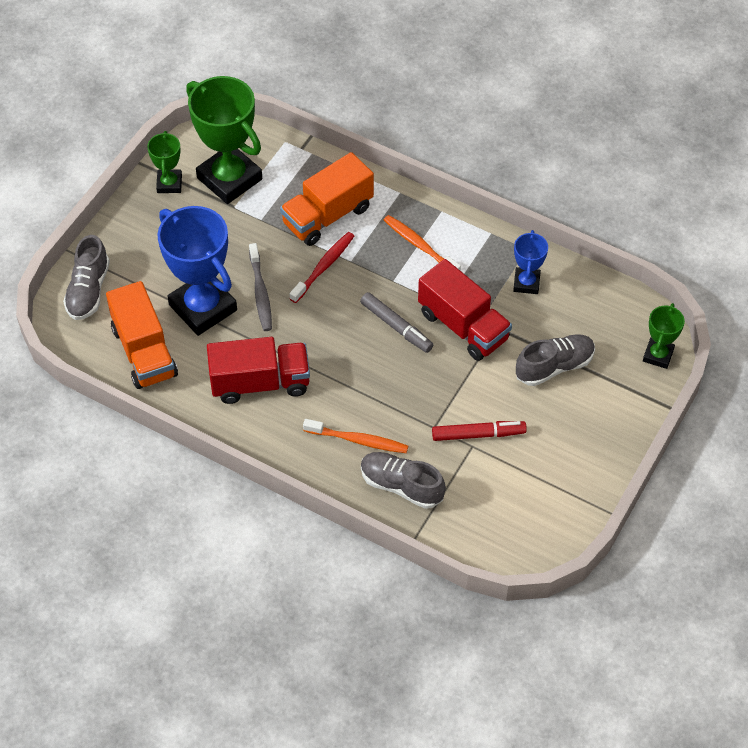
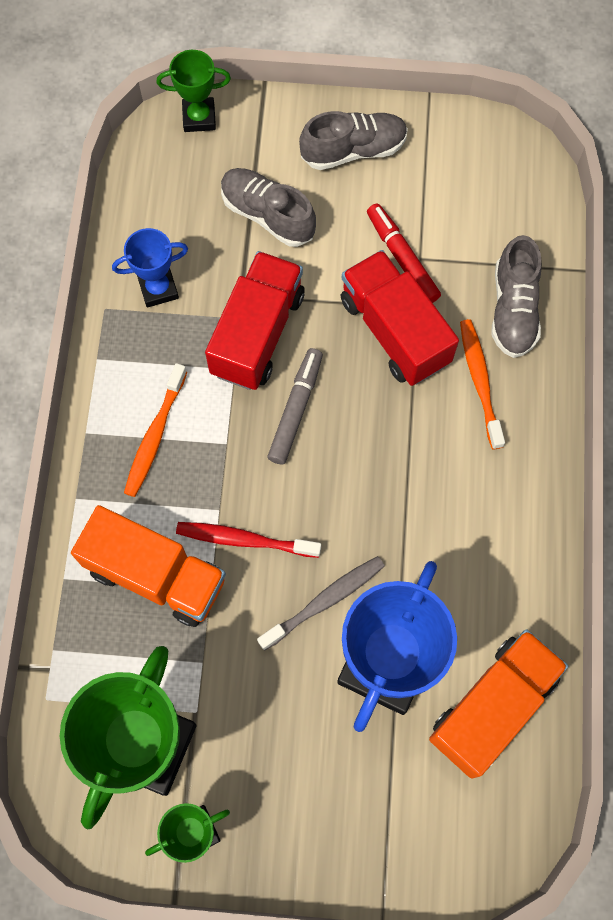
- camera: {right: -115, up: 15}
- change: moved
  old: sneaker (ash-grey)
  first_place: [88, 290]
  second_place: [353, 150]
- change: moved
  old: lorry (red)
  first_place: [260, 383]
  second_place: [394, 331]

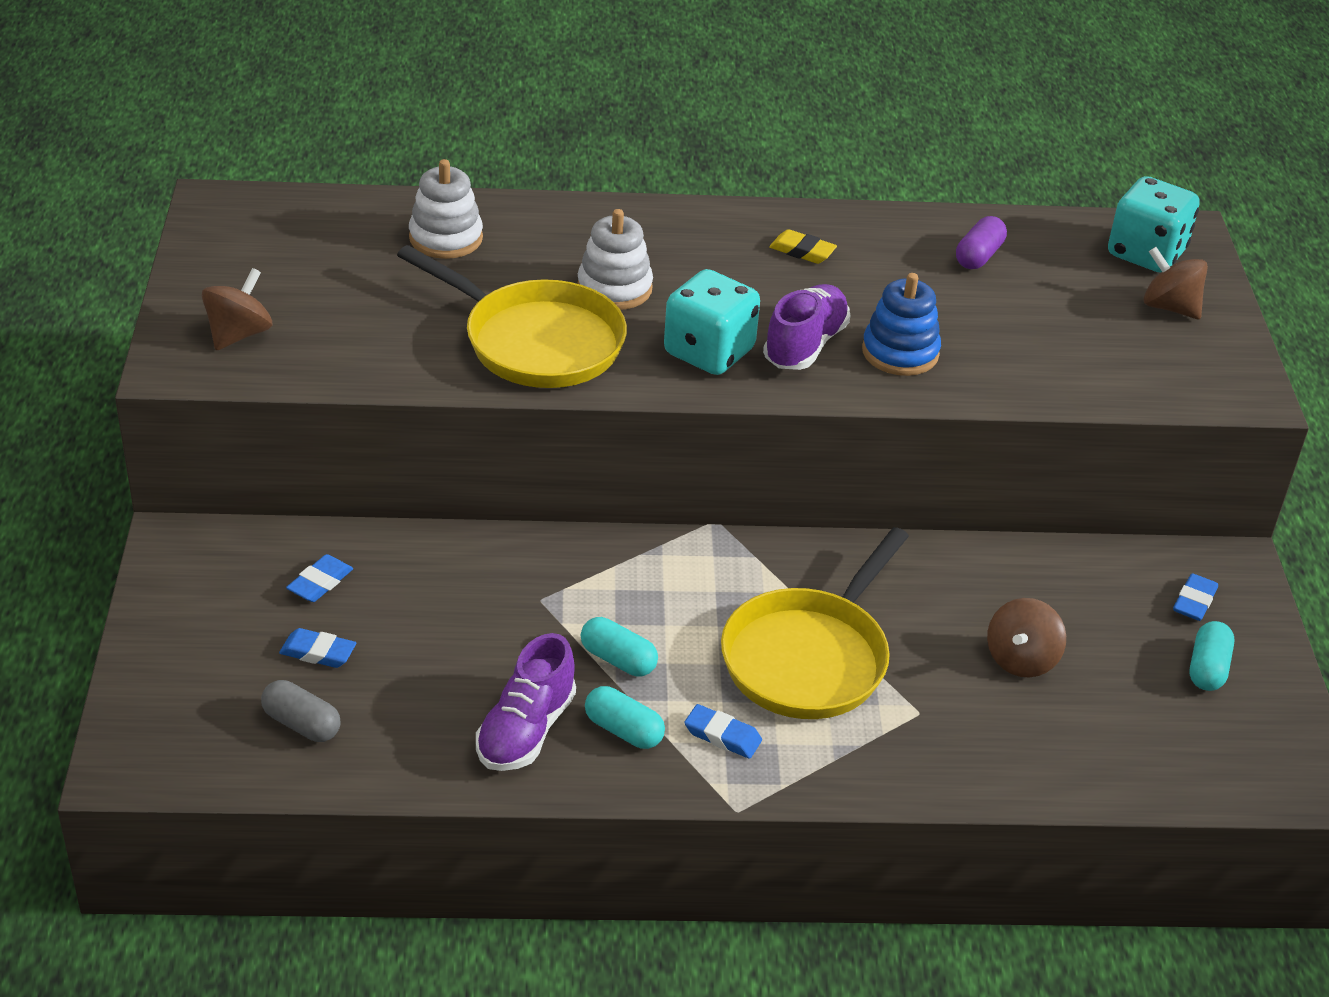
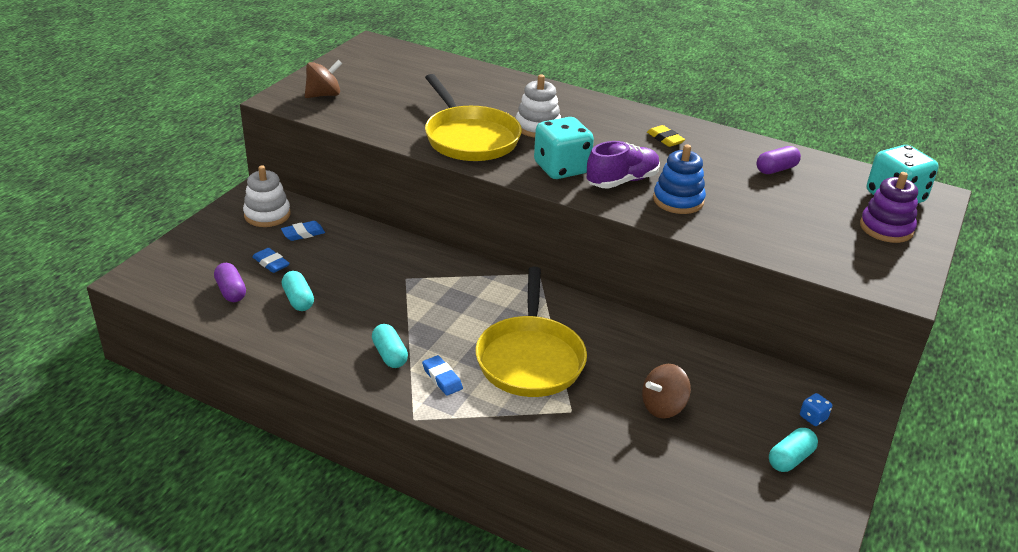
- camera: {right: 30, up: -5}
- change: moved
  old: stacking rings (snow-white)
  first_place: [446, 238]
  second_place: [267, 215]
- change: replaced
  old: spinning top (russet)
  new: stacking rings (purple)
  first_place: [1169, 307]
  second_place: [886, 228]
- change: turned
  old: pan (bright yellow)
  first_place: [809, 657]
  second_place: [530, 358]
  degrees: -60
- change: replaced
  old: gum eraser (blue)
  new: game die (blue)
  first_place: [1194, 601]
  second_place: [813, 418]
- change: moved
  old: pill shape (aqua)
  first_place: [618, 659]
  second_place: [298, 300]
- change: removed
  old: sneaker (purple)
  first_place: [526, 730]
- change: recoloured
  old: pill shape (ash-grey)
  new: pill shape (purple)
  first_place: [302, 724]
  second_place: [231, 291]

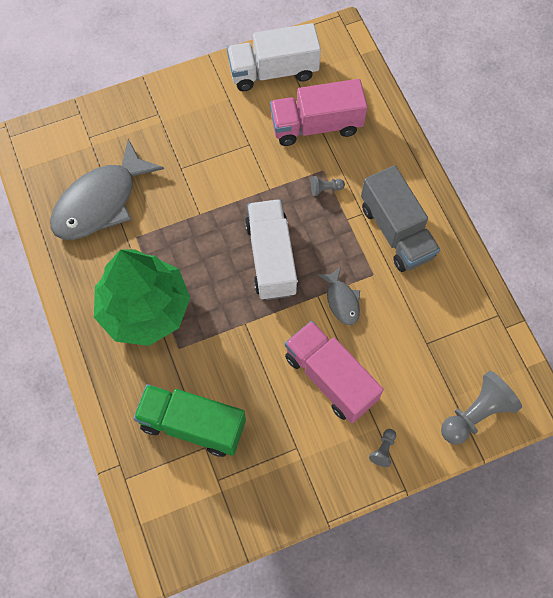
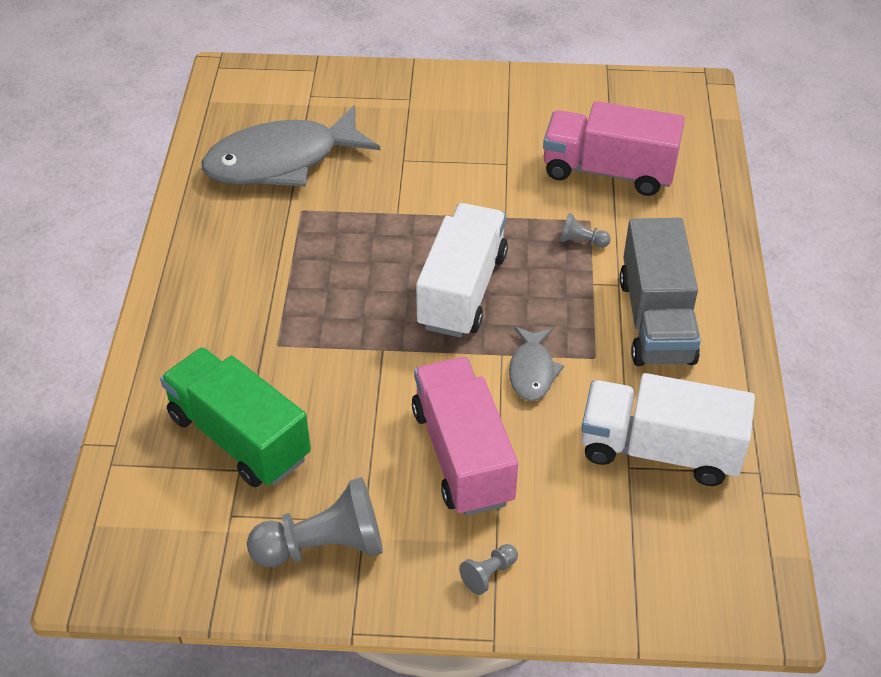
- camera: {right: 25, up: -20}
- change: moved
  old: lorry (snow-white)
  first_place: [273, 71]
  second_place: [659, 450]
- change: removed
  old: toy tree (emerald)
  first_place: [145, 309]
- change: moved
  old: game pawn (ash-grey)
  first_place: [476, 414]
  second_place: [324, 546]

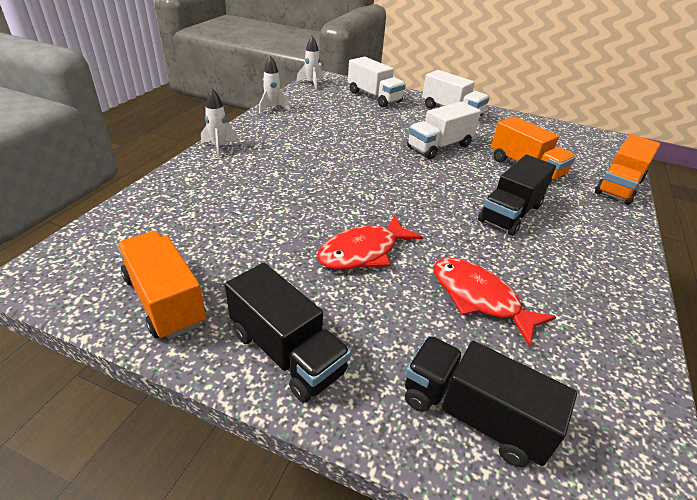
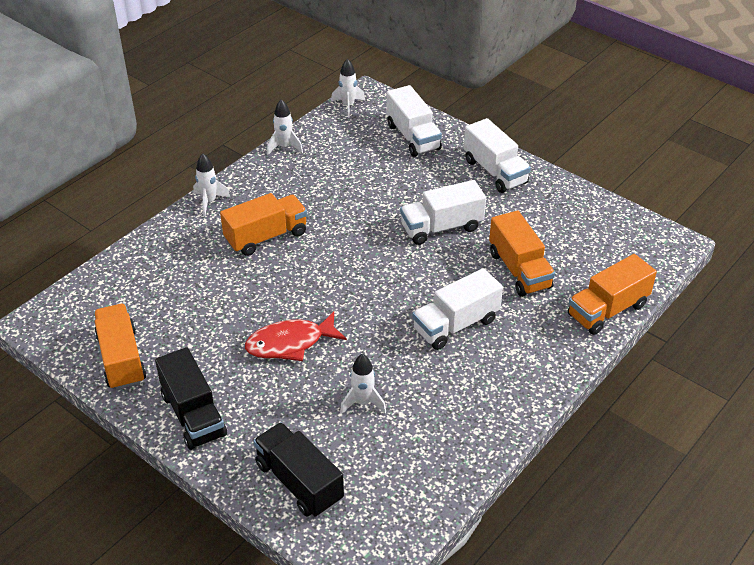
- camera: {right: 20, up: 5}
- change: recoloured
  old: lorry (ebony)
  new: lorry (snow-white)
  first_place: [510, 213]
  second_place: [456, 325]
- change: replaced
  old: toy fish (red)
  new: rocket (snow-white)
  first_place: [479, 298]
  second_place: [363, 402]
- change: added
  new: lorry (bright orange)
  second_place: [266, 237]

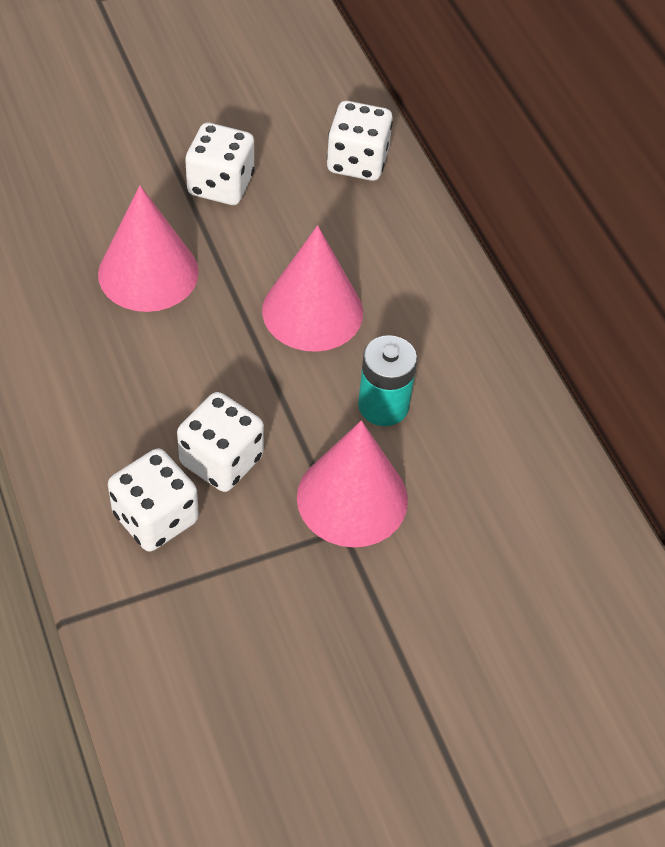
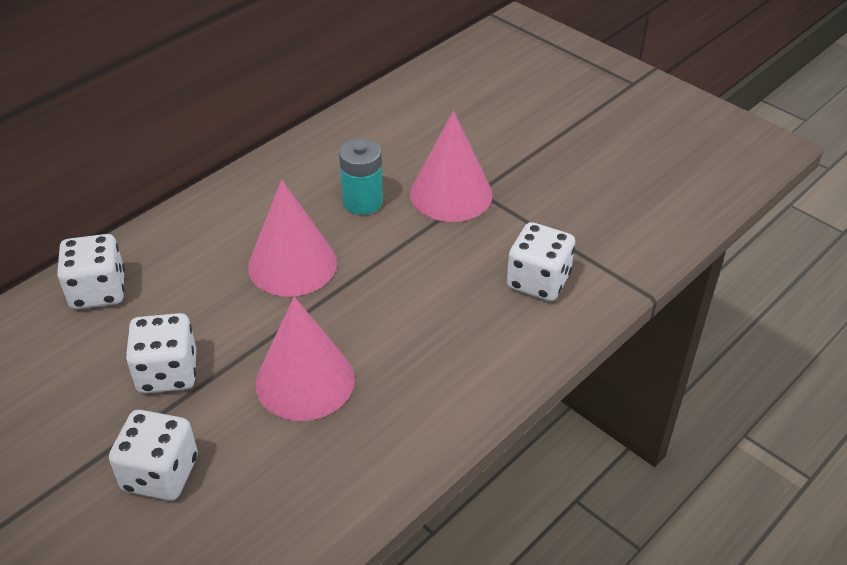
- camera: {right: -110, up: -10}
- change: moved
  old: game die (snow-white)
  first_place: [221, 460]
  second_place: [160, 474]

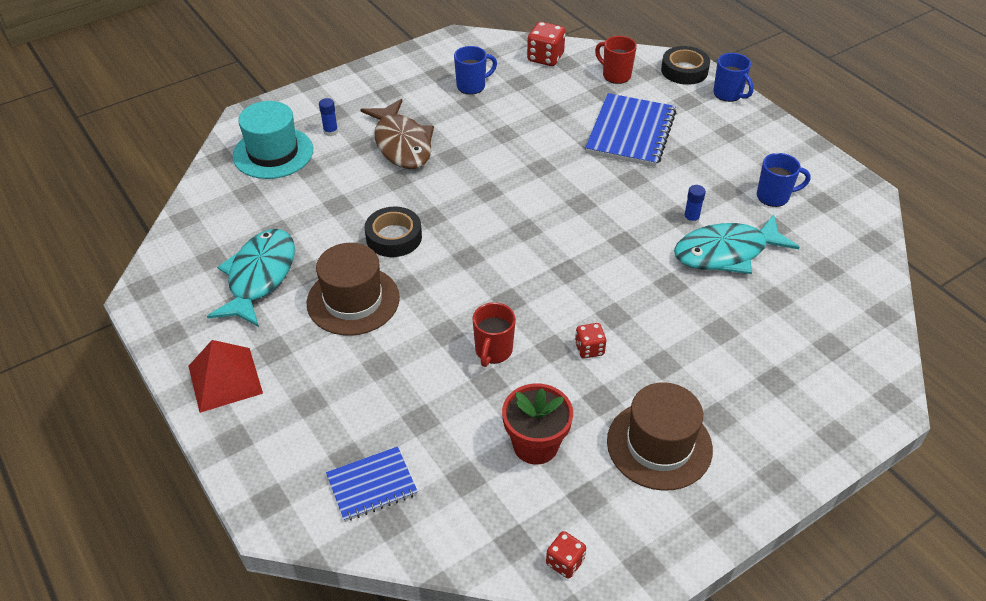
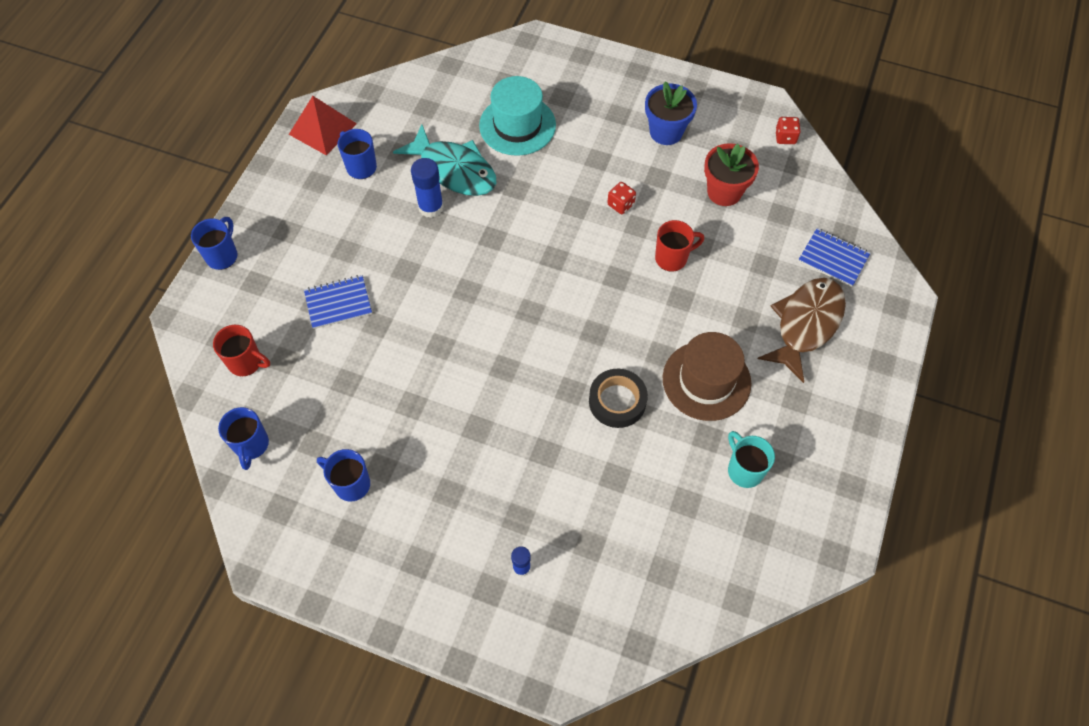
- camera: {right: -125, up: 15}
- change: replaced
  old: game die (red)
  new: tea mug (blue)
  first_place: [545, 58]
  second_place: [251, 445]
- change: turned
  old: tea mug (red)
  first_place: [615, 75]
  second_place: [246, 362]
  degrees: -75
- change: removed
  old: sticky tape (ebony)
  first_place: [684, 70]
- change: resized
  old: notebook (blue)
  first_place: [630, 132]
  second_place: [338, 303]
  factor: 0.59
- change: moved
  old: toy fish (russet)
  first_place: [401, 144]
  second_place: [806, 324]
- change: moved
  old: tall hat (aqua)
  first_place: [273, 153]
  second_place: [517, 125]
- change: resized
  old: glue (blue)
  first_place: [691, 219]
  second_place: [431, 207]
  factor: 1.69
- change: replaced
  old: toy fish (aqua)
  new: tea mug (aqua)
  first_place: [259, 277]
  second_place: [744, 470]
- change: moved
  old: pyramid (red)
  first_place: [225, 379]
  second_place: [322, 128]
- change: replaced
  old: tall hat (russet)
  new: plant pot (blue)
  first_place: [659, 445]
  second_place: [666, 132]

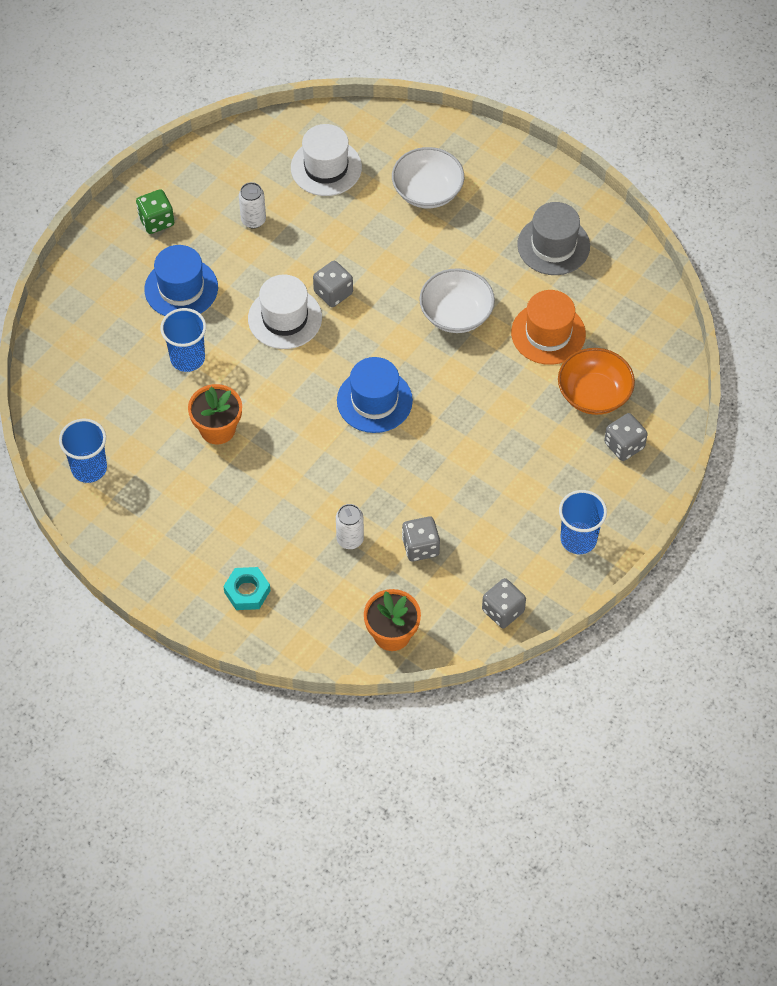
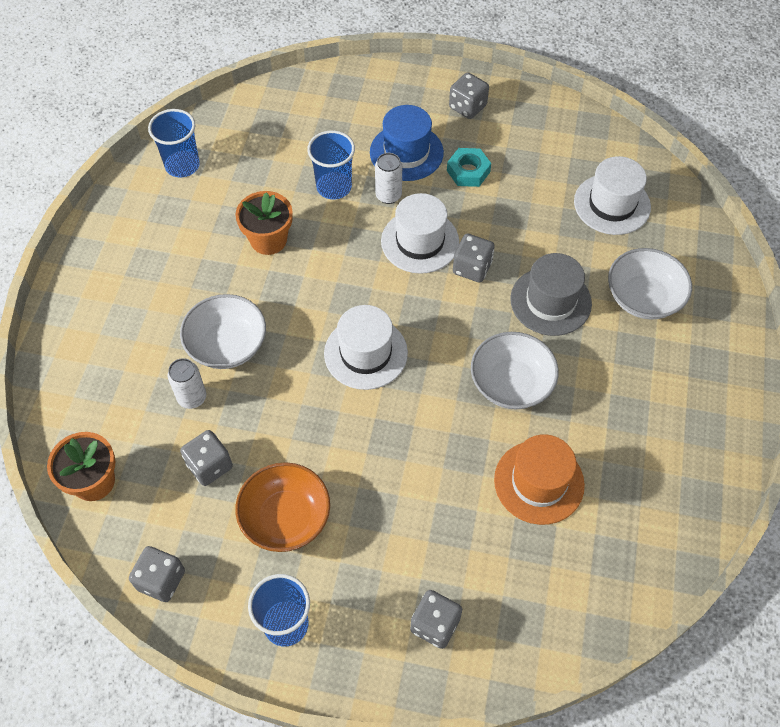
- camera: {right: 65, up: 0}
- change: moved
  old: soda can (snow-white)
  first_place: [253, 220]
  second_place: [388, 195]
- change: recoloured
  old: game die (emerald)
  new: game die (ash-grey)
  first_place: [156, 221]
  second_place: [467, 107]
- change: moved
  old: tall hat (ash-grey)
  first_place: [553, 245]
  second_place: [550, 301]
- change: moved
  old: serving bowl (bright orange)
  first_place: [594, 394]
  second_place: [285, 517]
- change: recoloured
  old: tall hat (blue)
  new: tall hat (snow-white)
  first_place: [374, 400]
  second_place: [365, 353]
- change: moved
  old: hexagon nut (aqua)
  first_place: [247, 591]
  second_place: [468, 171]
- change: added
  new: serving bowl (snow-white)
  second_place: [227, 345]

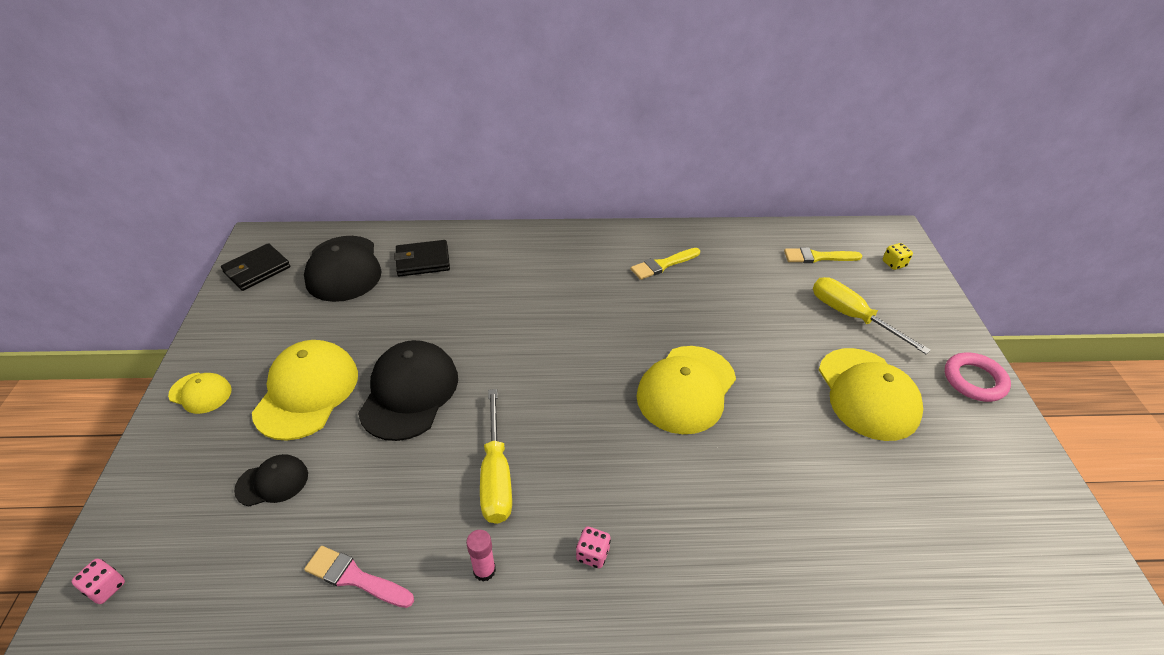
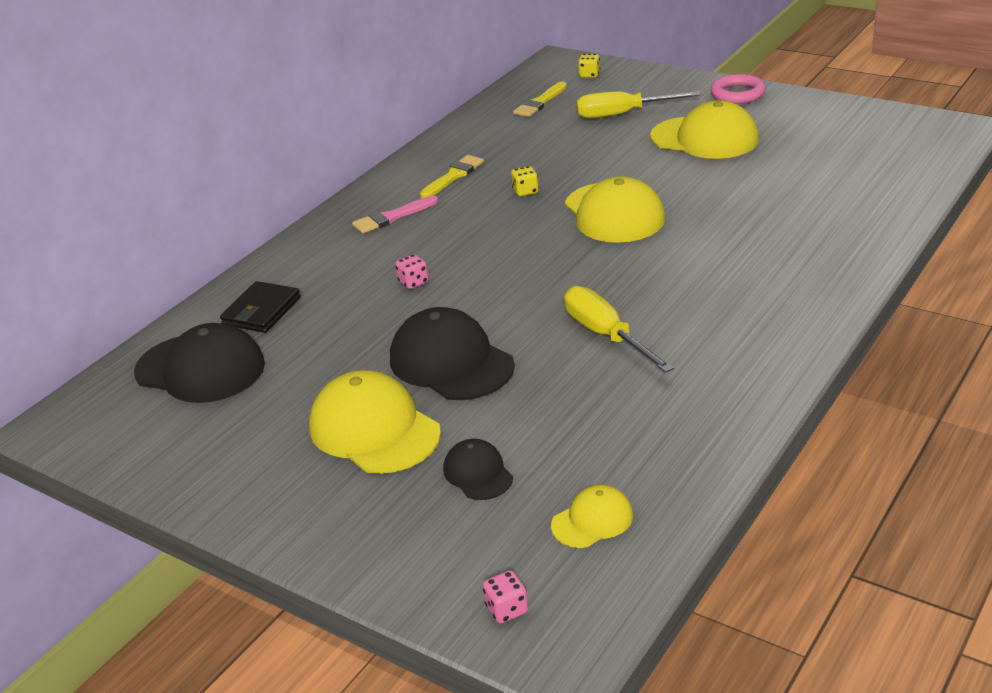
- camera: {right: -50, up: -10}
- change: removed
  old: card wallet (ebony)
  first_place: [257, 269]
- change: turned
  old: paint brush (bright yellow)
  first_place: [663, 265]
  second_place: [453, 176]
  degrees: -150
- change: moved
  old: peaked cap (bright yellow)
  first_place: [200, 393]
  second_place: [592, 520]
- change: turned
  old: flat screwdriver (bright yellow)
  first_place: [496, 475]
  second_place: [606, 335]
  degrees: -150
- change: turned
  old: peaked cap (ebony)
  first_place: [272, 482]
  second_place: [478, 473]
  degrees: -45
- change: moved
  old: game die (rosy)
  first_place: [592, 554]
  second_place: [413, 282]
- change: removed
  old: glue (rosy)
  first_place: [484, 570]
- change: moved
  old: paint brush (rosy)
  first_place: [355, 577]
  second_place: [392, 217]
- change: added
  new: game die (bright yellow)
  second_place: [525, 191]

